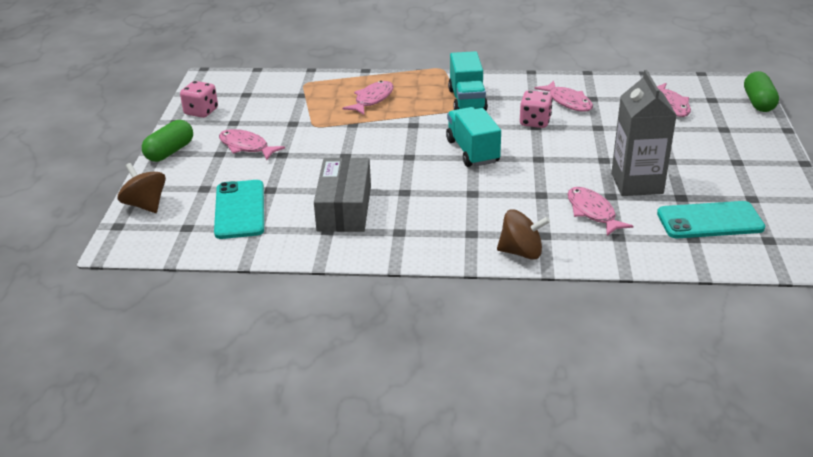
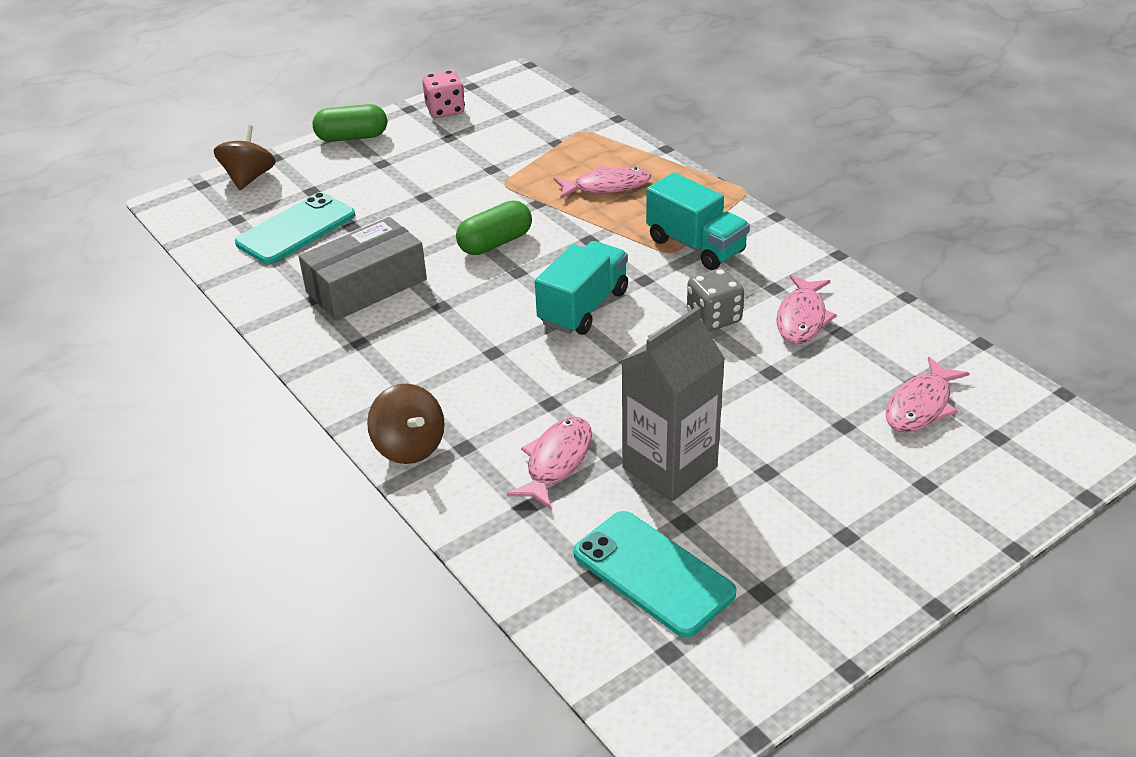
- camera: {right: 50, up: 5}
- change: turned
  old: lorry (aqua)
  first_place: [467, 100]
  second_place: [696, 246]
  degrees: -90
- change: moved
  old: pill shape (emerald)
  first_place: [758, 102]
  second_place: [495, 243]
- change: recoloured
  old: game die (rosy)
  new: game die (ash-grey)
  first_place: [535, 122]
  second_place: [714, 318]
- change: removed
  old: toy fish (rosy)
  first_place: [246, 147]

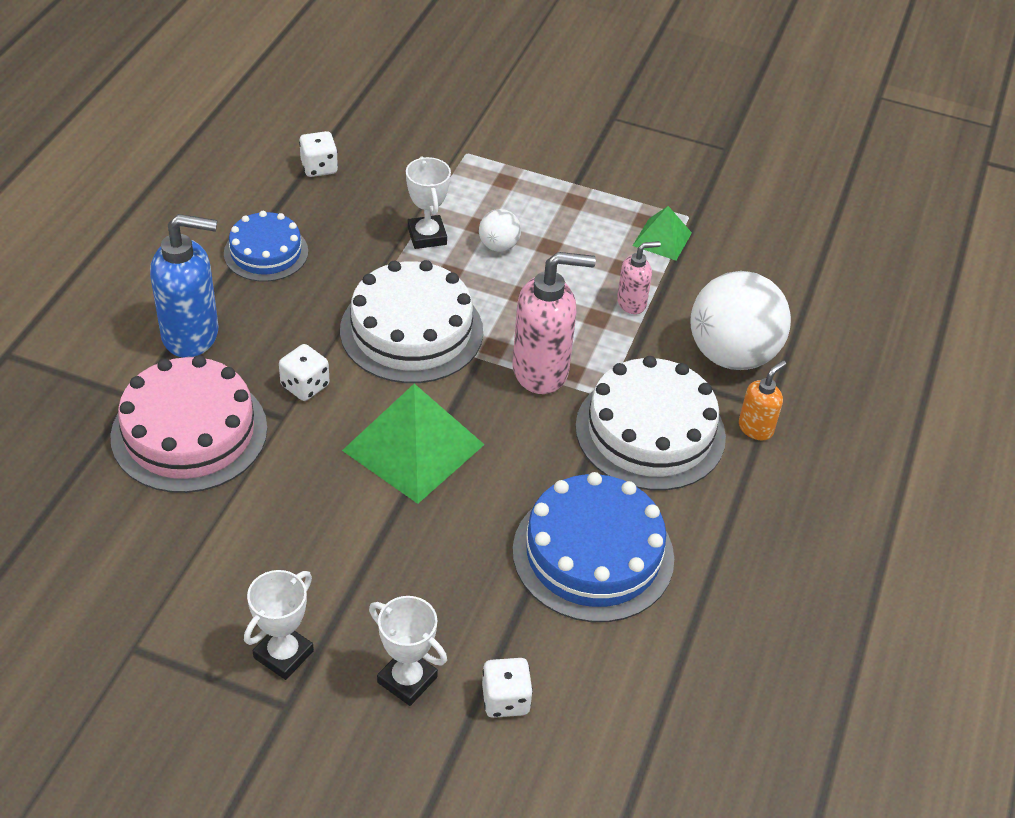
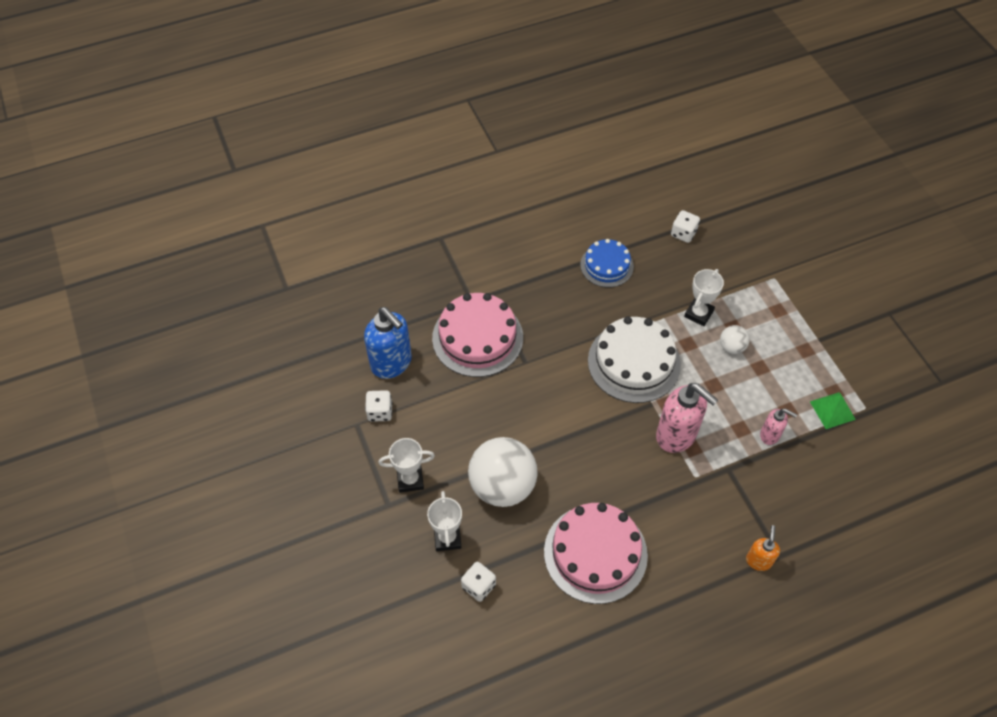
- camera: {right: 50, up: 10}
- change: moved
  old: soap pump (blue)
  first_place: [192, 335]
  second_place: [392, 363]
- change: moved
  old: ball (snow-white)
  first_place: [732, 354]
  second_place: [502, 486]
- change: moved
  old: game die (snow-white)
  first_place: [305, 386]
  second_place: [380, 412]
- change: removed
  old: layer cake (snow-white)
  first_place: [650, 431]
- change: turned
  old: soap pump (bright orange)
  first_place: [756, 428]
  second_place: [758, 560]
  degrees: -75
- change: removed
  old: pyramid (emerald)
  first_place: [413, 447]
- change: recoloured
  old: layer cake (blue)
  new: layer cake (rosy)
  first_place: [593, 554]
  second_place: [595, 553]

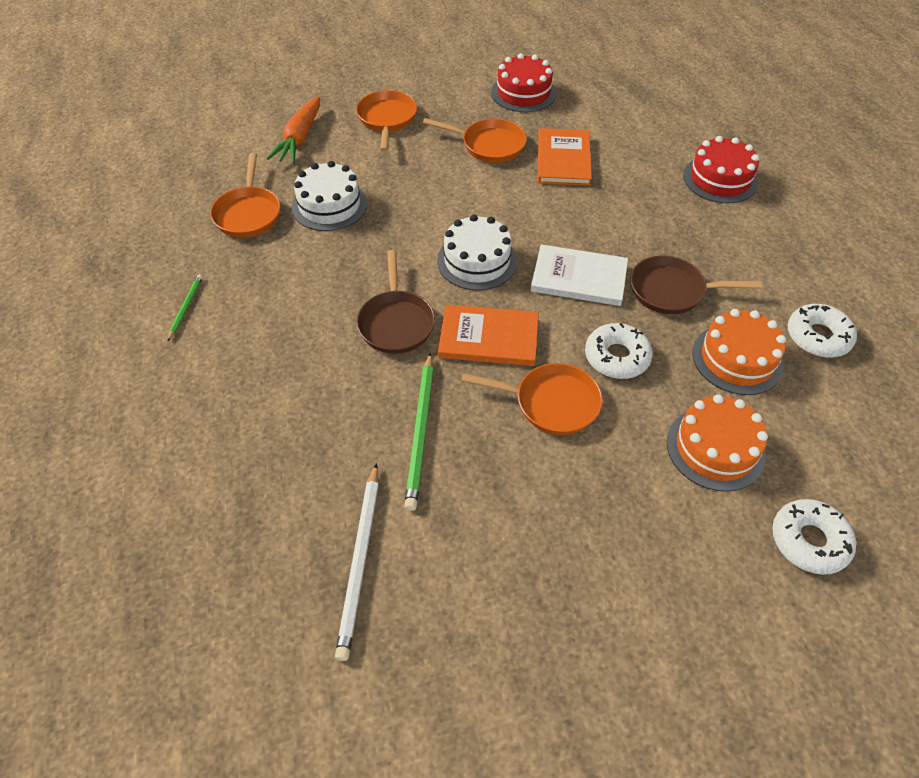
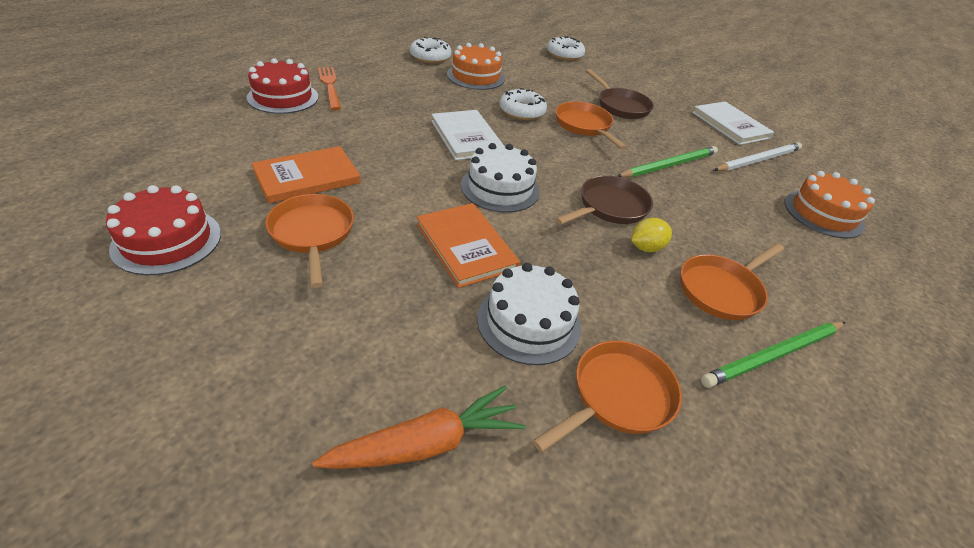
- camera: {right: -130, up: -10}
- change: moved
  old: pan (bright orange)
  first_place: [387, 119]
  second_place: [722, 290]
- change: moved
  old: pan (russet)
  first_place: [672, 291]
  second_place: [621, 106]
- change: resized
  old: lead pencil (emerald)
  first_place: [186, 307]
  second_place: [773, 355]
  factor: 1.86
- change: moved
  old: hardback (bright orange)
  first_place: [488, 338]
  second_place: [466, 246]
- change: moved
  old: layer cake (bright orange)
  first_place: [715, 448]
  second_place: [823, 214]
- change: added
  new: table fork (bright orange)
  second_place: [330, 86]
- change: added
  new: hardback (snow-white)
  second_place: [730, 125]
- change: added
  new: lemon (bright yellow)
  second_place: [646, 247]

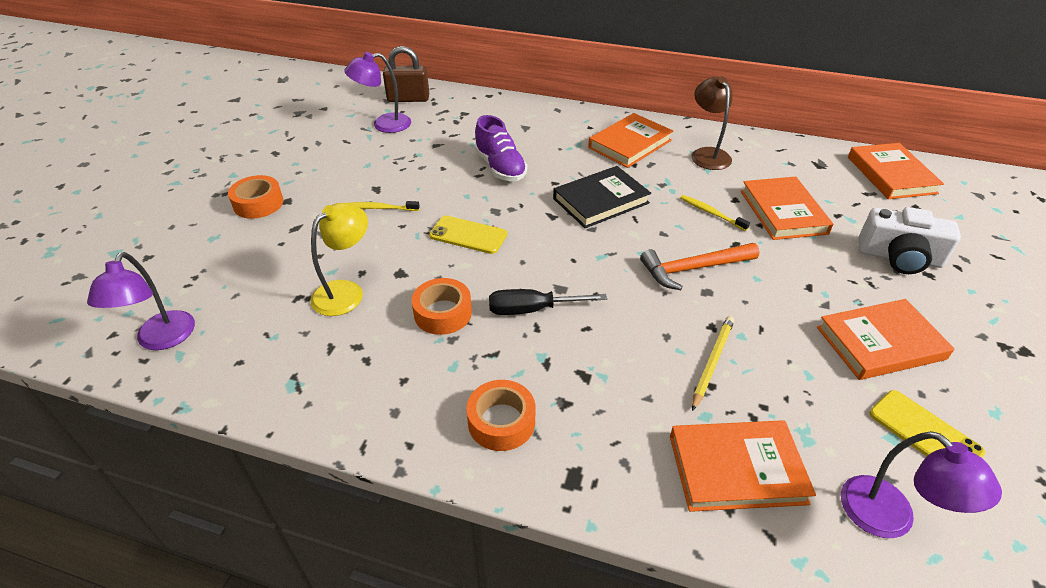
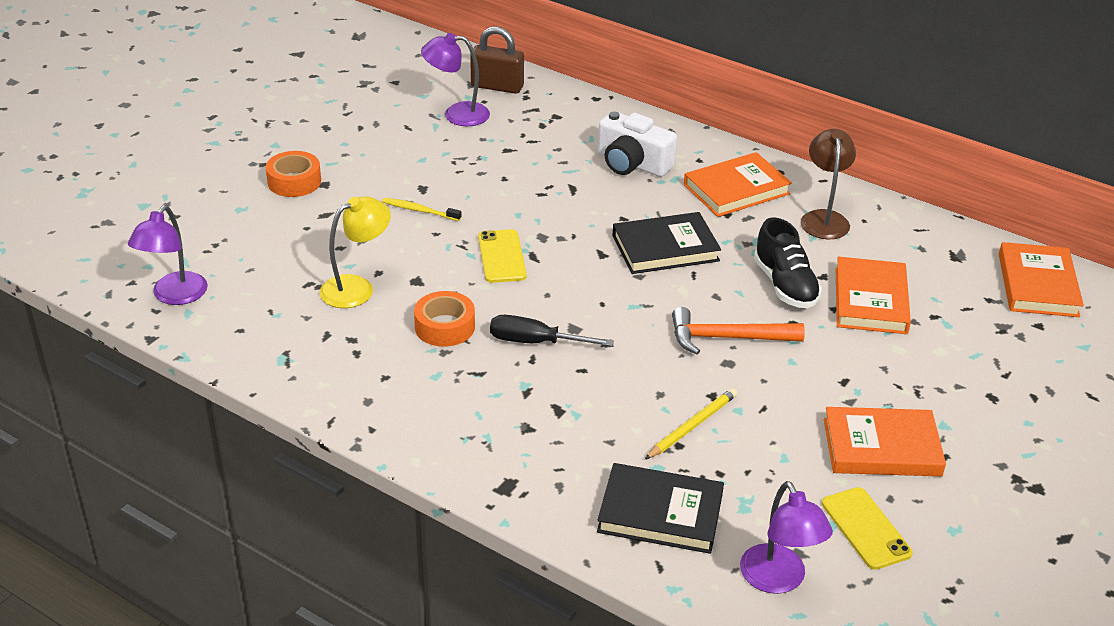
- camera: {right: 15, up: -5}
- change: removed
  old: sneaker (purple)
  first_place: [500, 167]
- change: replaced
  old: tooth brush (bright yellow)
  new: sneaker (ebony)
  first_place: [711, 213]
  second_place: [785, 285]
- change: moved
  old: camera (snow-white)
  first_place: [899, 257]
  second_place: [632, 163]
- change: turned
  old: smartphone (bright yellow)
  first_place: [468, 235]
  second_place: [502, 256]
  degrees: 45
- change: removed
  old: sticky tape (bright orange)
  first_place: [501, 421]
- change: recoloured
  old: hardback (bright orange)
  new: hardback (ebony)
  first_place: [736, 469]
  second_place: [660, 513]

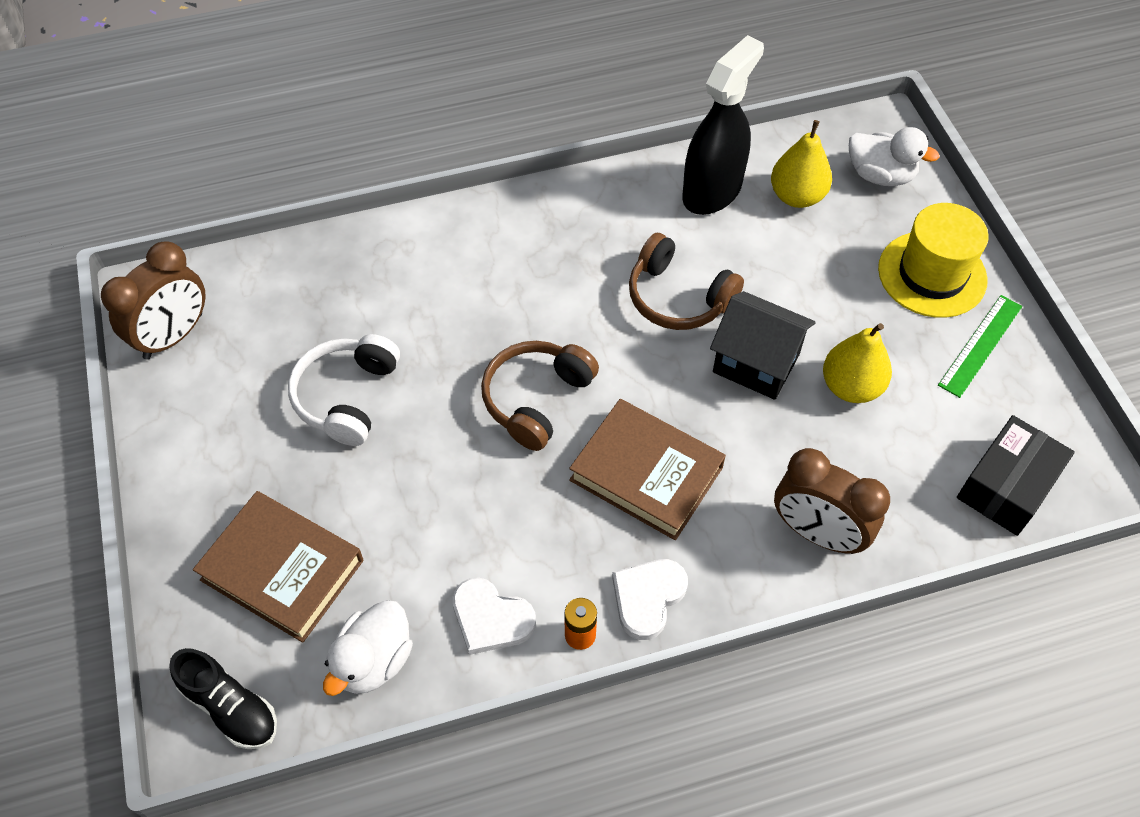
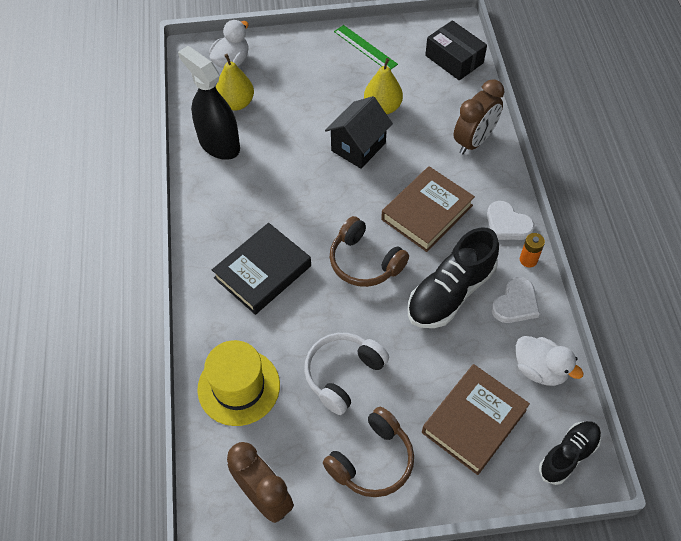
- camera: {right: -80, up: 0}
- change: moved
  old: tall hat (bright yellow)
  first_place: [932, 274]
  second_place: [239, 387]
- change: moved
  old: headphones (russet)
  first_place: [678, 297]
  second_place: [372, 460]
- change: turned
  old: headphones (snow-white)
  first_place: [347, 397]
  second_place: [343, 374]
  degrees: 105
- change: added
  new: hardback (ebony)
  second_place: [263, 272]
- change: added
  new: sneaker (ebony)
  second_place: [450, 292]

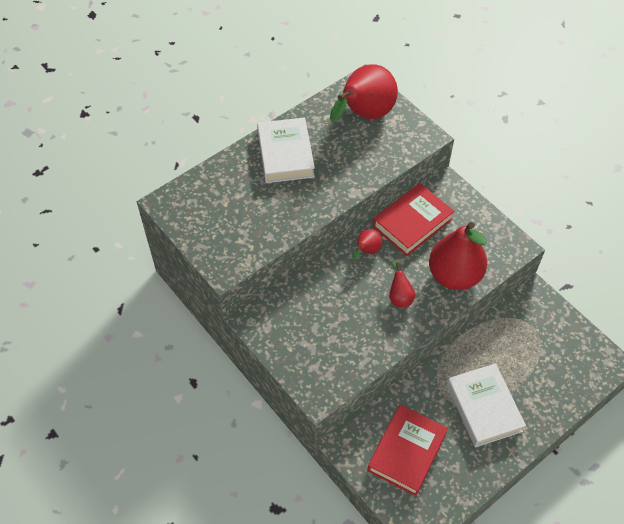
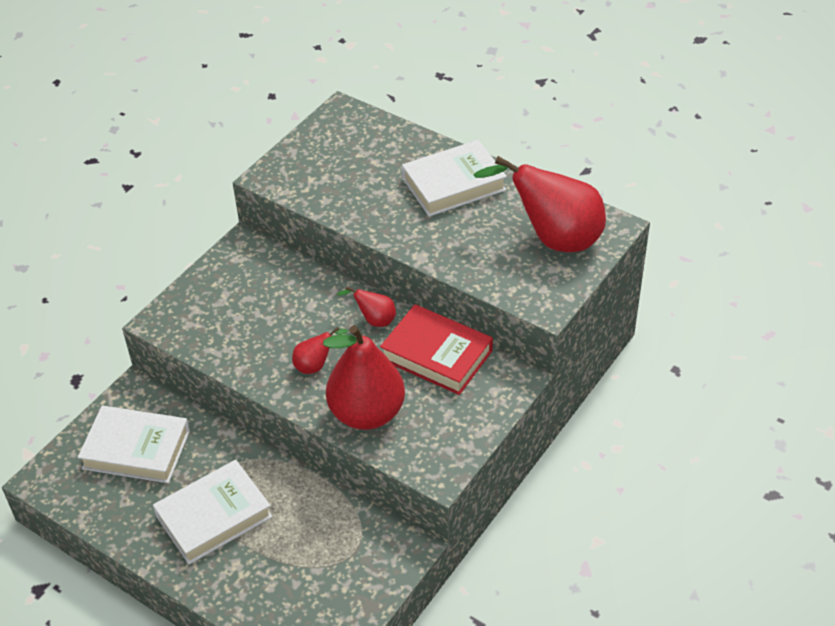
- camera: {right: 75, up: -10}
- change: recoloured
  old: hardback (red)
  new: hardback (snow-white)
  first_place: [406, 452]
  second_place: [136, 449]

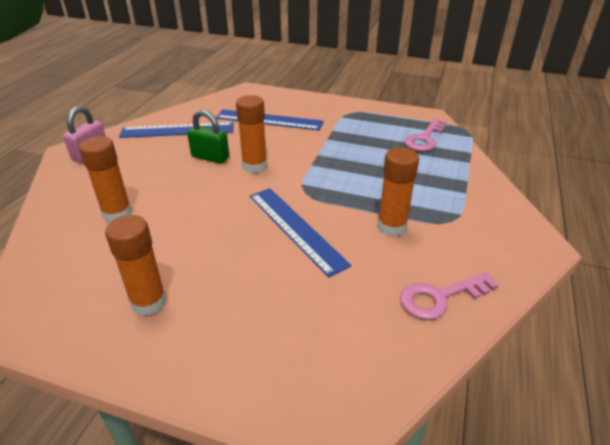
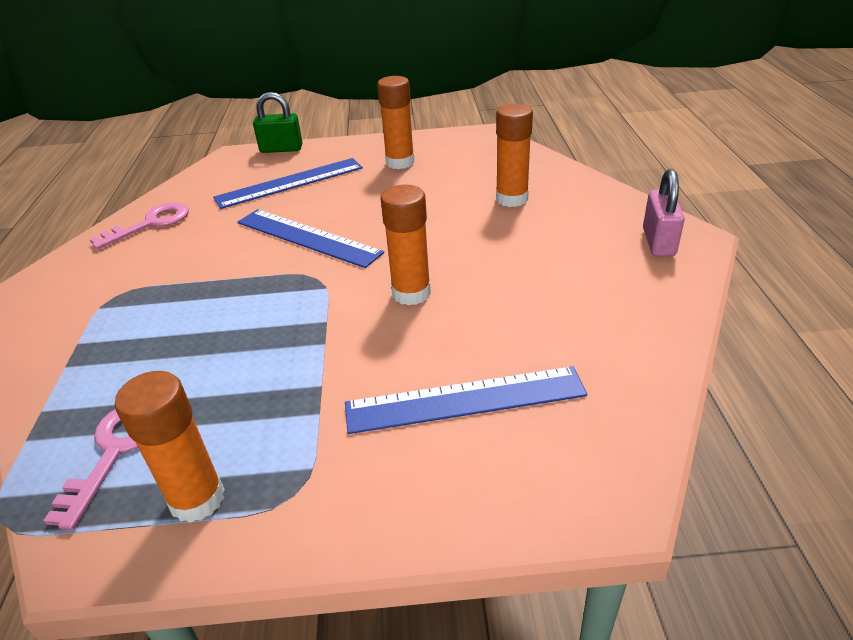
- camera: {right: 160, up: 0}
- change: moved
  old: small lock (emerald)
  first_place: [210, 157]
  second_place: [281, 149]
- change: moved
  old: straightedge (blue)
  first_place: [177, 130]
  second_place: [290, 183]
- change: moved
  old: glue (bright orange)
  first_place: [391, 226]
  second_place: [197, 499]

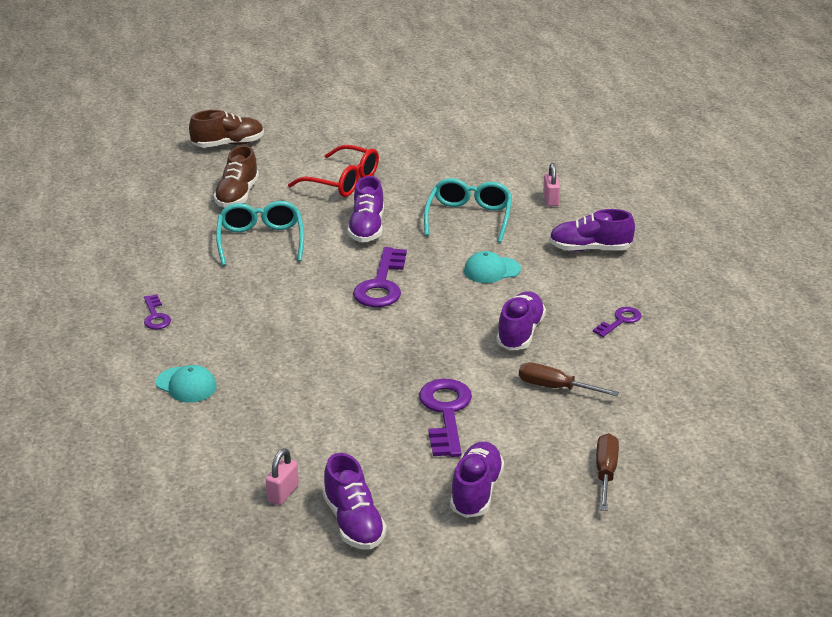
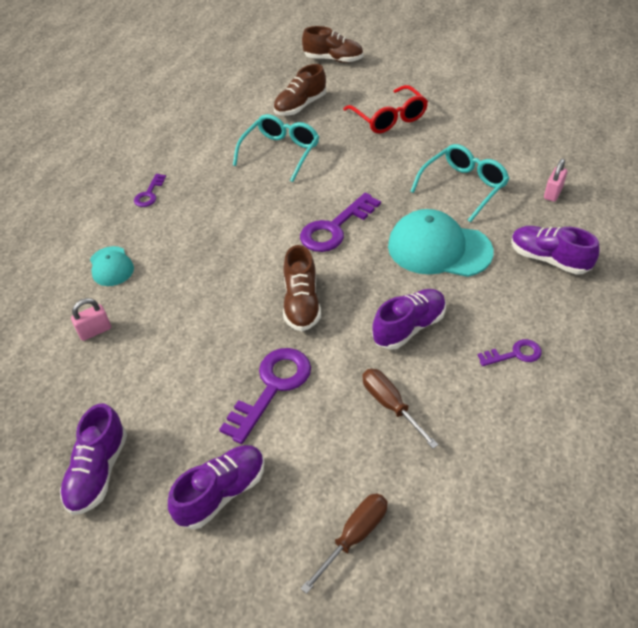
- camera: {right: 35, up: 15}
- change: removed
  old: sneaker (purple)
  first_place: [367, 228]
- change: resized
  old: peaked cap (aqua)
  first_place: [491, 270]
  second_place: [439, 248]
  factor: 1.87
- change: moved
  old: small lock (rosy)
  first_place: [283, 493]
  second_place: [95, 331]
- change: added
  new: sneaker (russet)
  second_place: [301, 303]

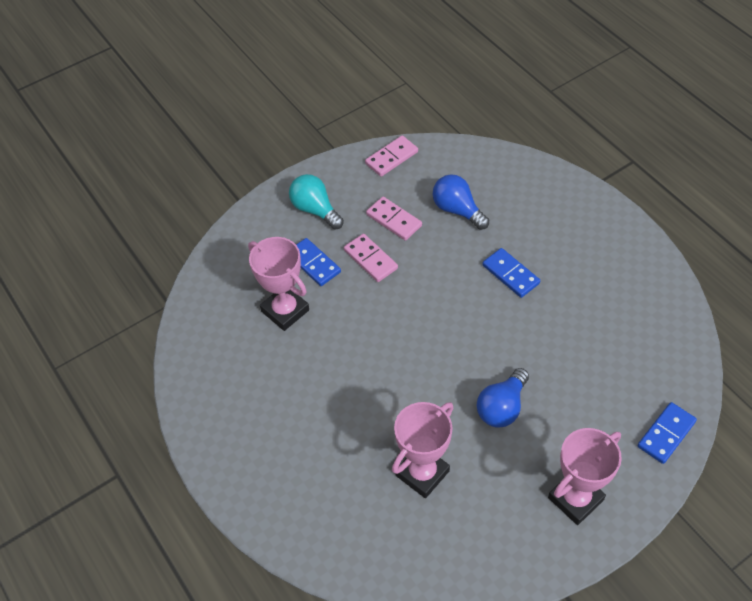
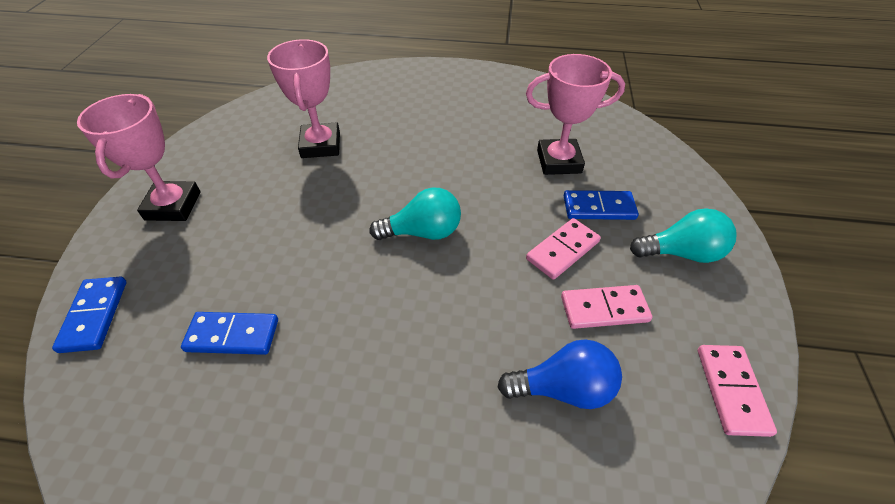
- camera: {right: 130, up: -5}
- change: turned
  old: domino (rosy)
  first_place: [370, 259]
  second_place: [562, 250]
  degrees: -45
- change: moved
  old: domino (blue)
  first_place: [510, 274]
  second_place: [232, 335]
- change: removed
  old: lightbulb (blue)
  first_place: [502, 407]
- change: added
  new: lightbulb (aqua)
  second_place: [423, 232]

